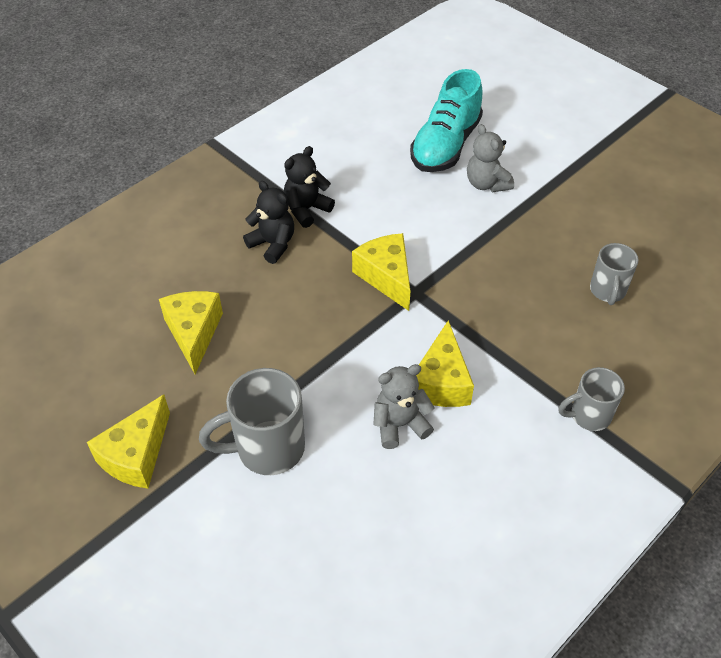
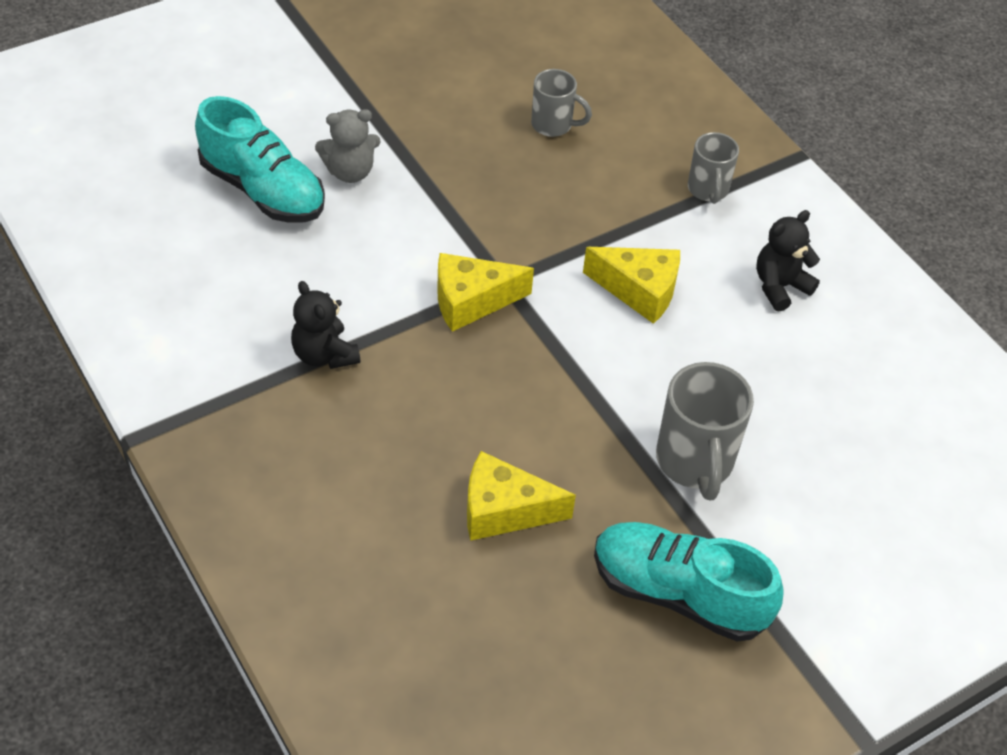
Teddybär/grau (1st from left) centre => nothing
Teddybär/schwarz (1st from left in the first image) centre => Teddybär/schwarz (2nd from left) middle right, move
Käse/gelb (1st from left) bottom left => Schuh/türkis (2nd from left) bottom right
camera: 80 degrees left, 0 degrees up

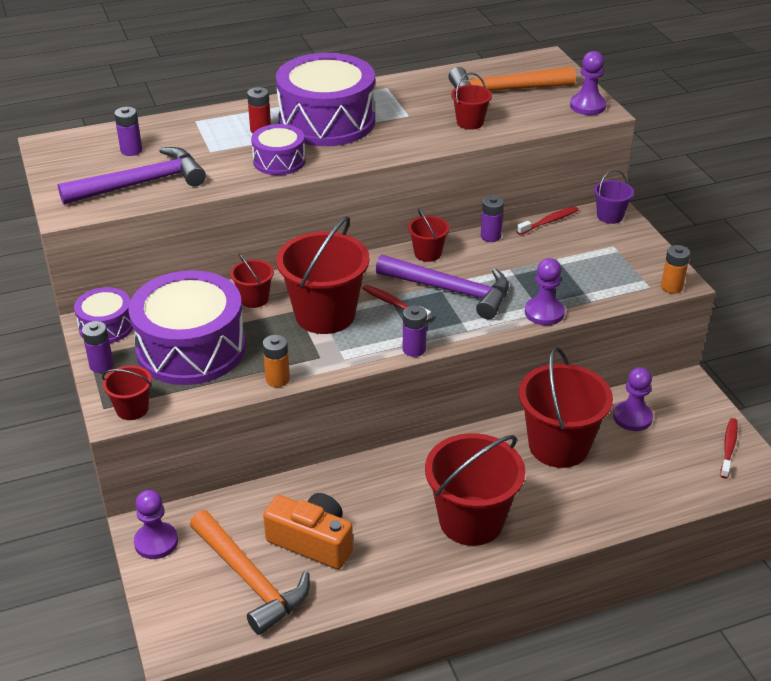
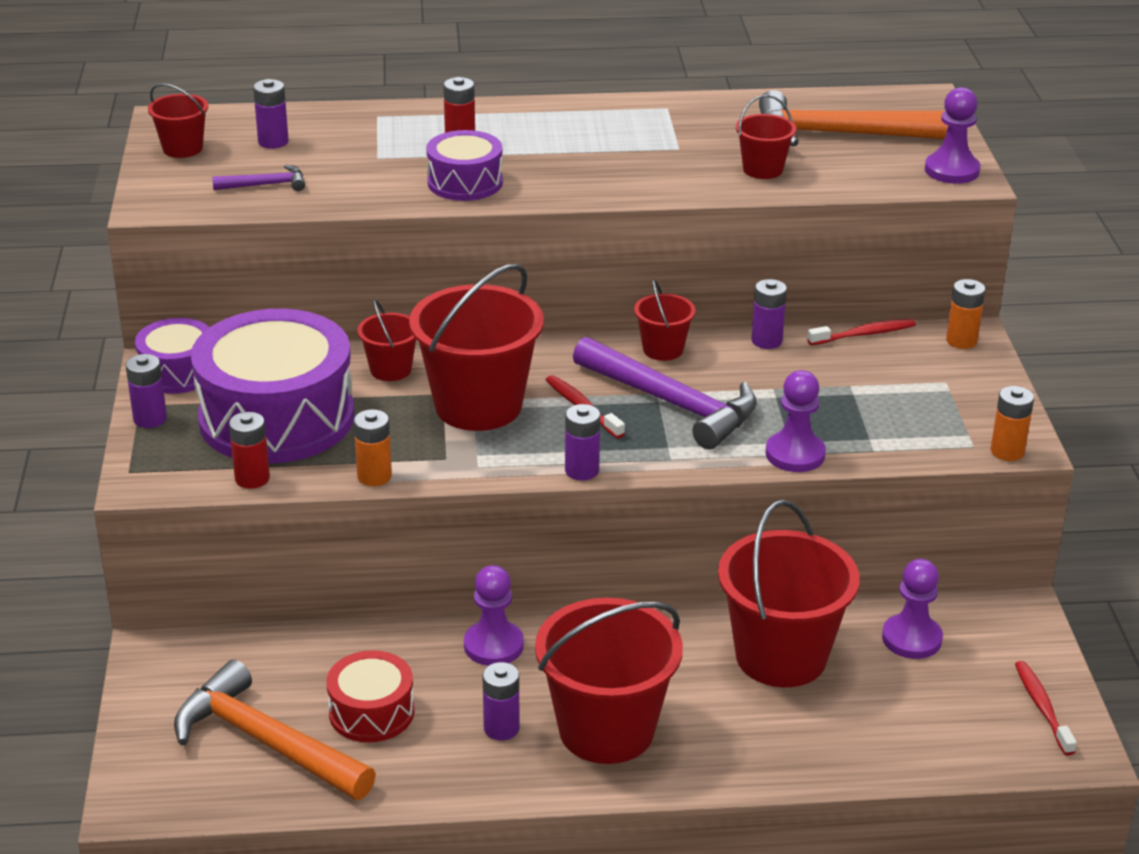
Trommel/lila (4th from left) top centre => nothing
nothing => Batterie/rot (1st from left) middle left
nothing => Batterie/lila (3rd from left) bottom centre
Eimer/rot (1st from left) middle left => Eimer/rot (1st from left) top left, move
Bauer/lila (1st from left) bottom left => Bauer/lila (1st from left) bottom centre, move
Kamera/orange bottom centre => Trommel/rot bottom left
Eimer/lila top right => Batterie/orange (2nd from left) middle right
Hammer/orange (1st from left) bottom left, 150 degrees clockwise
Zahnbürste/rot (3rd from left) middle right => Zahnbürste/rot (3rd from left) bottom right, 45 degrees counterclockwise
Hammer/lila (1st from left) top left, x0.46
camera: 15 degrees right, 5 degrees down

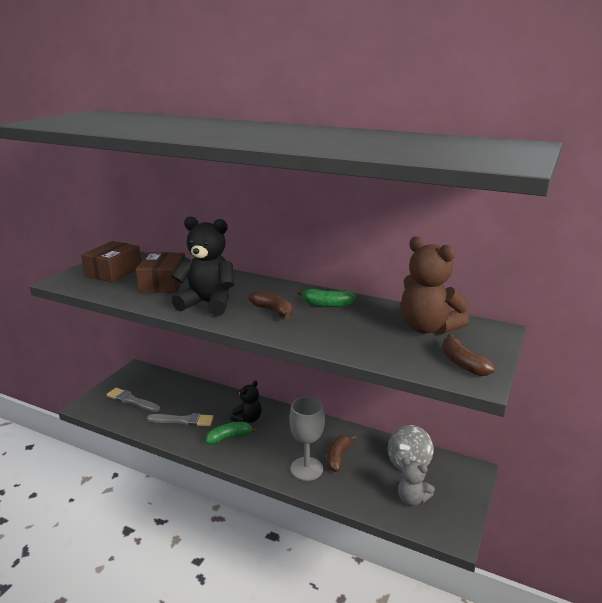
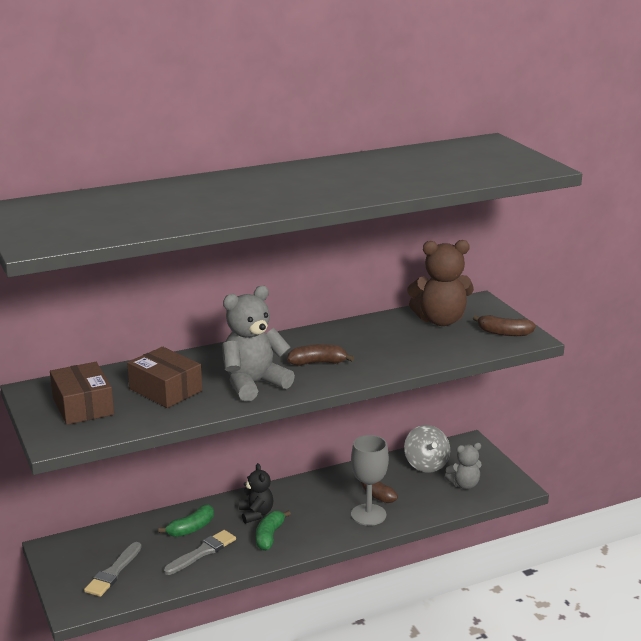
Banane/grün (2nd from left in the first image) centre => Banane/grün (1st from left) bottom left, move
Teddybär/schwarz (1st from left) centre => Teddybär/grau (1st from left) centre
Pinsel/grau (1st from left) middle left => Pinsel/grau (1st from left) bottom left, 45 degrees counterclockwise
camera: 50 degrees left, 0 degrees up

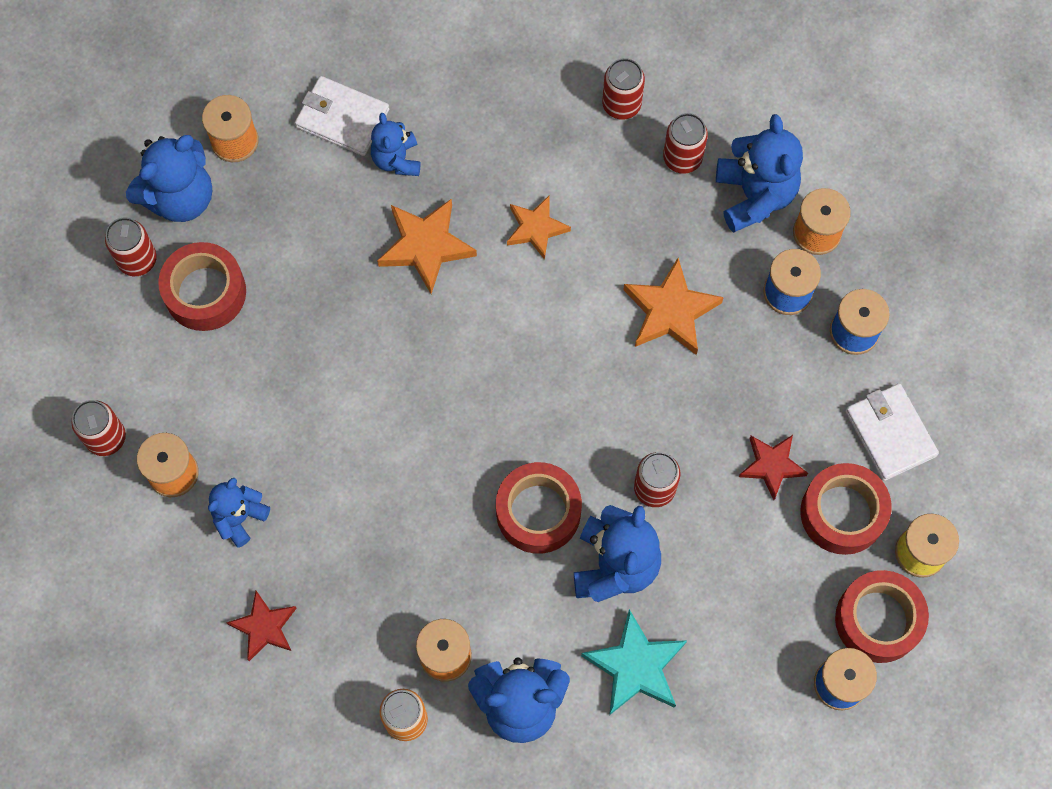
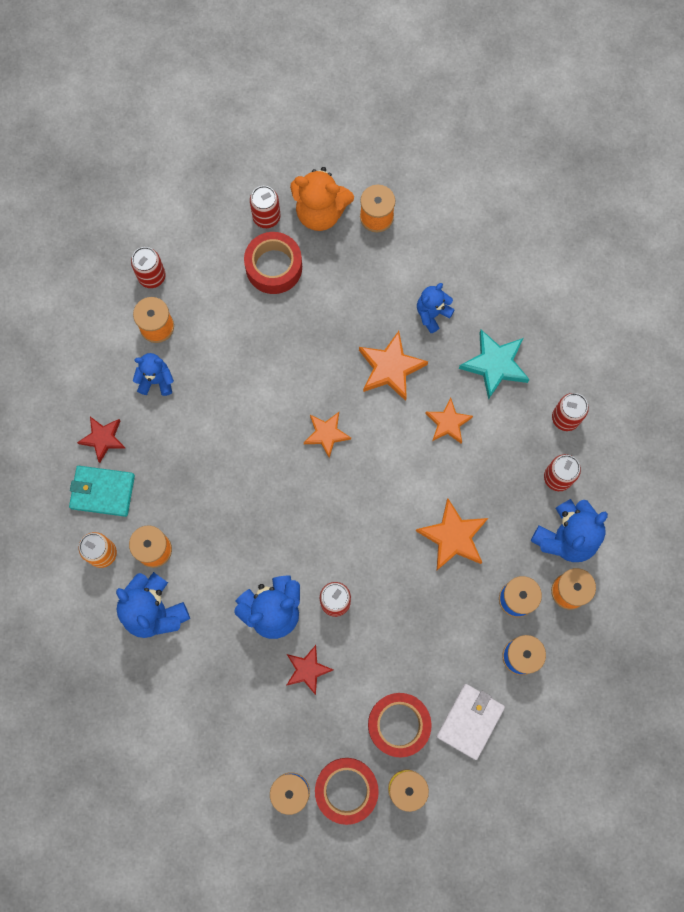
Geldbörse/weiß (1st from left) top left => nothing
Klebeband/rot (2nd from left) centre => nothing
nothing => Geldbörse/türkis middle left
nothing => Stern/orange (1st from left) centre
Stern/türkis bottom centre => Stern/türkis middle right, move
Stern/rot (2nd from left) middle right => Stern/rot (2nd from left) bottom centre, move
Teddybär/blau (1st from left) top left => Teddybär/orange top centre
camera: 55 degrees right, 5 degrees up

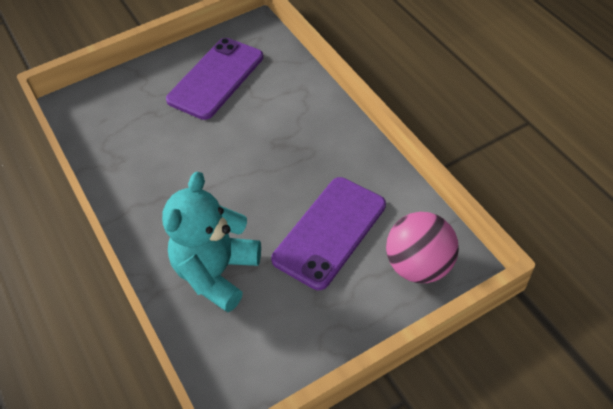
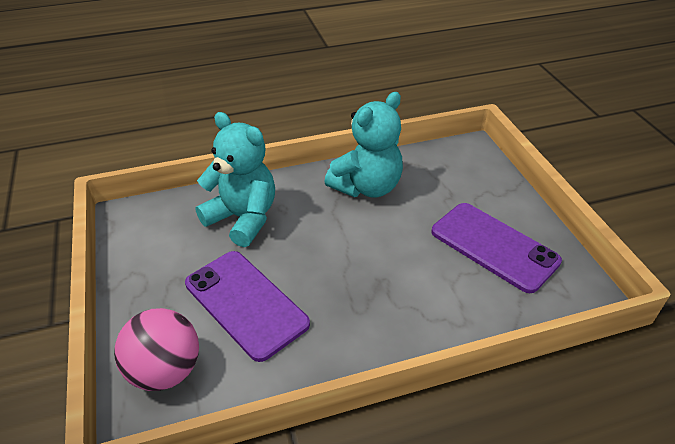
nothing => Teddybär/türkis (2nd from left) top centre
camera: 100 degrees right, 10 degrees down

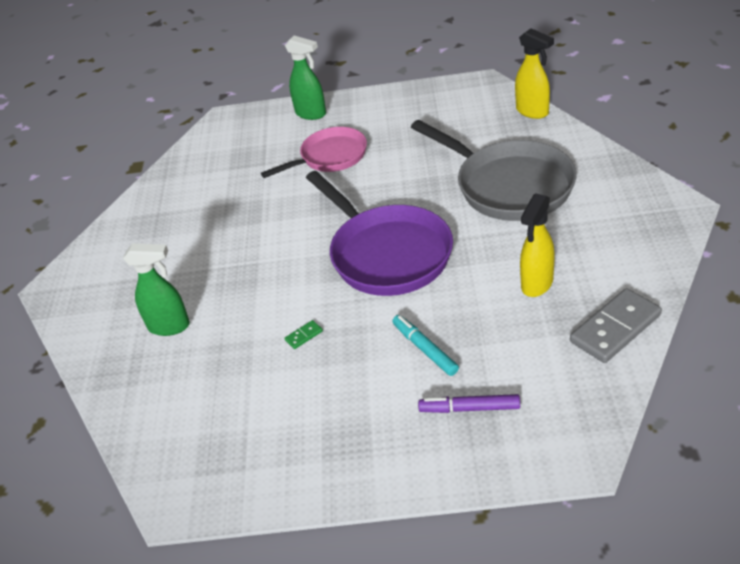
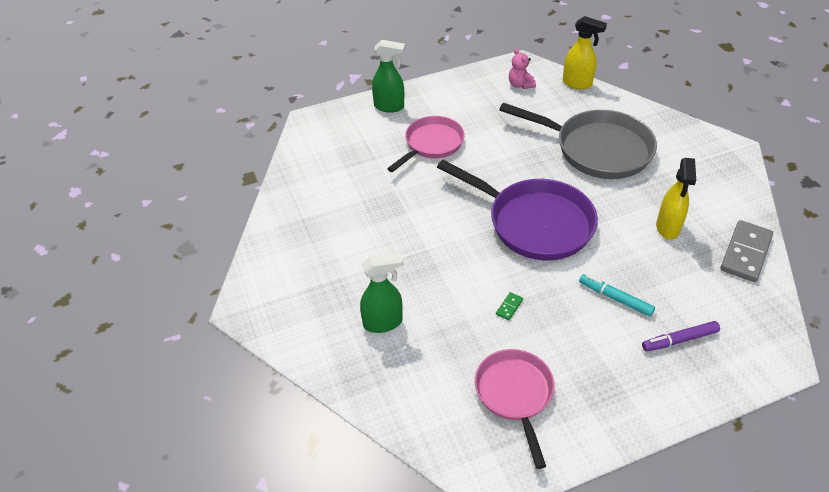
nothing => Pfanne/rosa (2nd from left) bottom centre
nothing => Teddybär/rosa top centre
camera: 25 degrees left, 5 degrees up

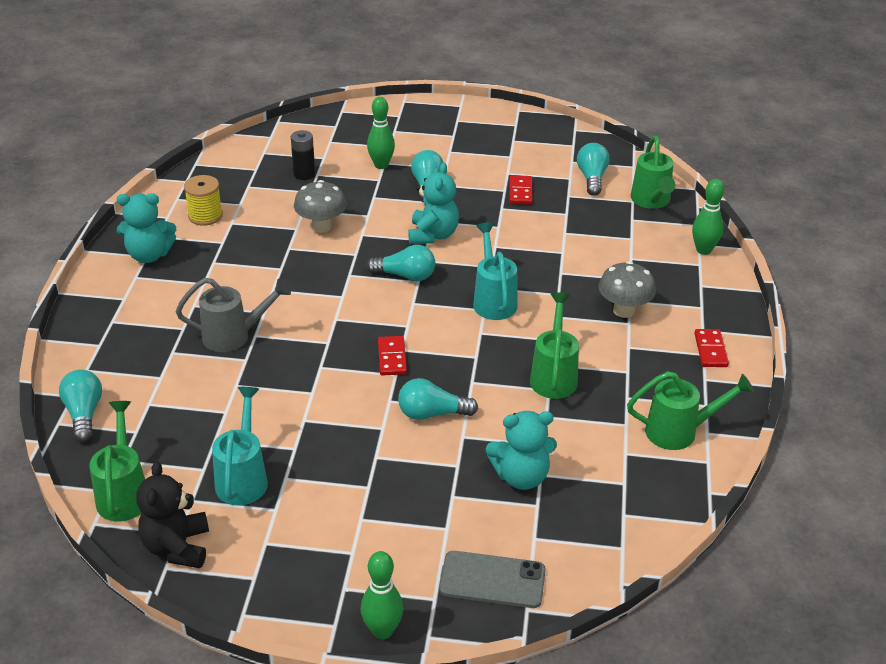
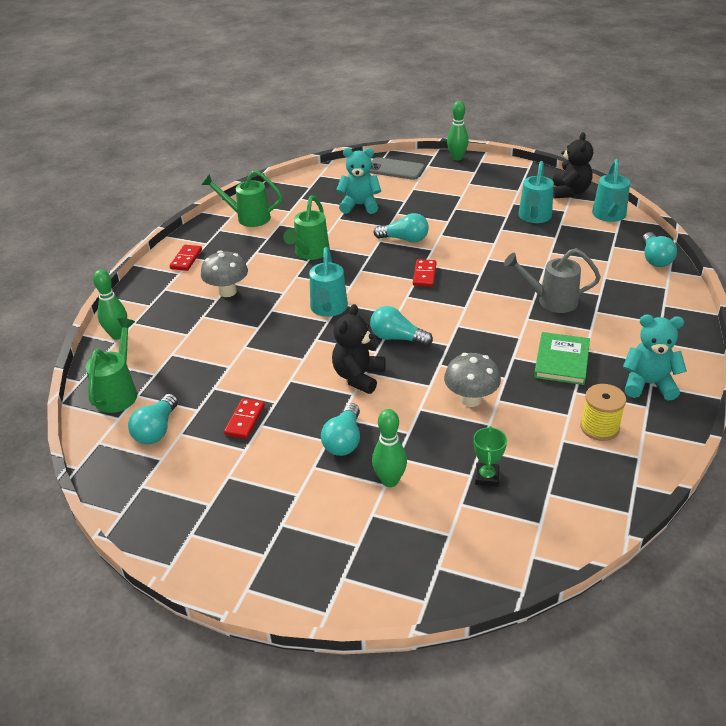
nothing => Buch/grün middle right
Batterie/schwarz top centre => Pokal/grün middle right
Gießkanne/grün (1st from left) bottom left => Gießkanne/türkis (3rd from left) top right
Teddybär/türkis (2nd from left) top centre => Teddybär/schwarz (1st from left) centre
camera: 165 degrees left, 0 degrees up

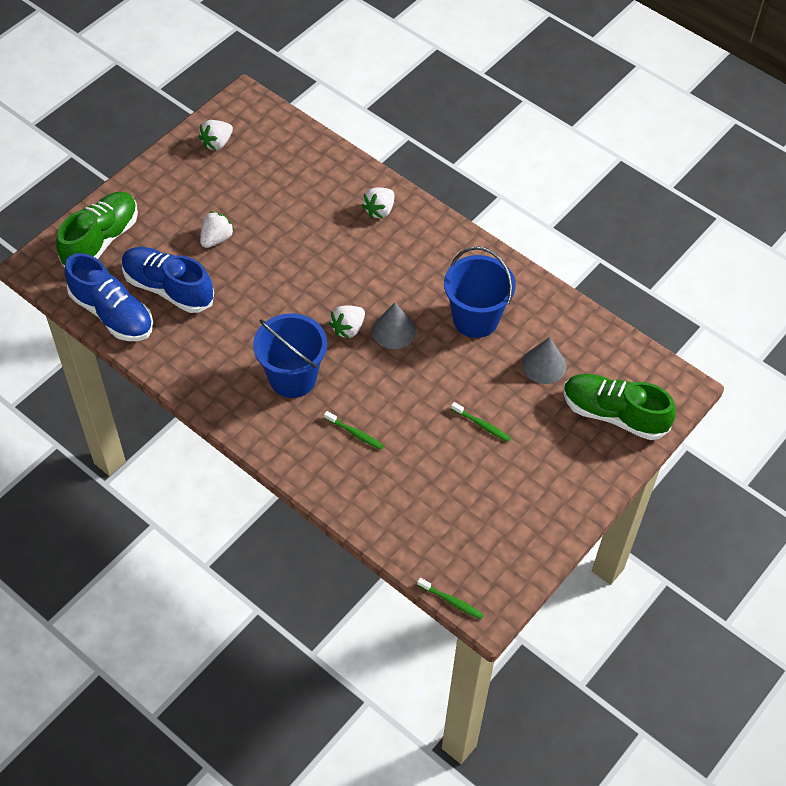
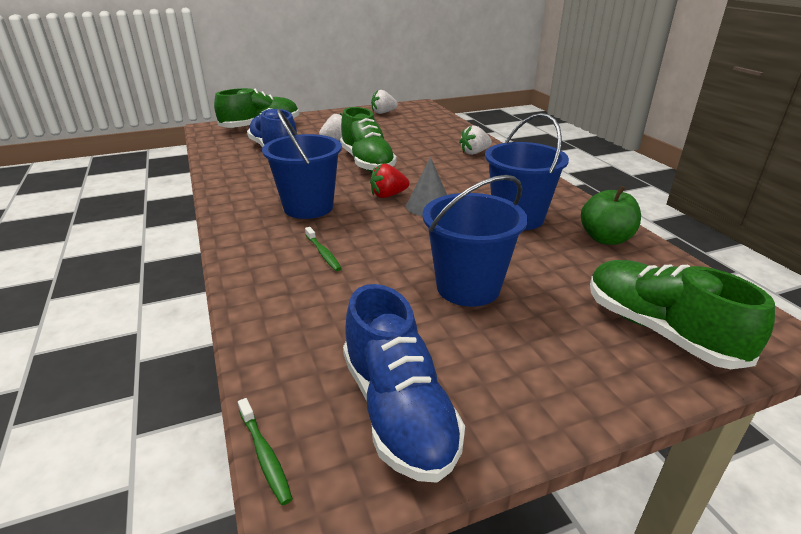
Kegel/grau (2nd from left) middle right => nothing
nothing => Schuh/grün (2nd from left) top centre
nothing => Apfel/grün middle right
Schuh/blau (1st from left in the first image) middle left => Schuh/blau (2nd from left) bottom centre, move
Zahnbürste/grün (3rd from left) centre => Eimer/blau (2nd from left) centre
Erdbeere/weiß (3rd from left) centre => Erdbeere/rot centre
camera: 30 degrees right, 25 degrees down

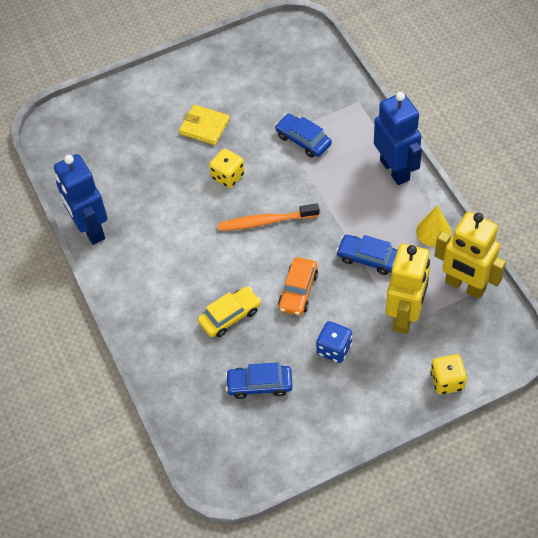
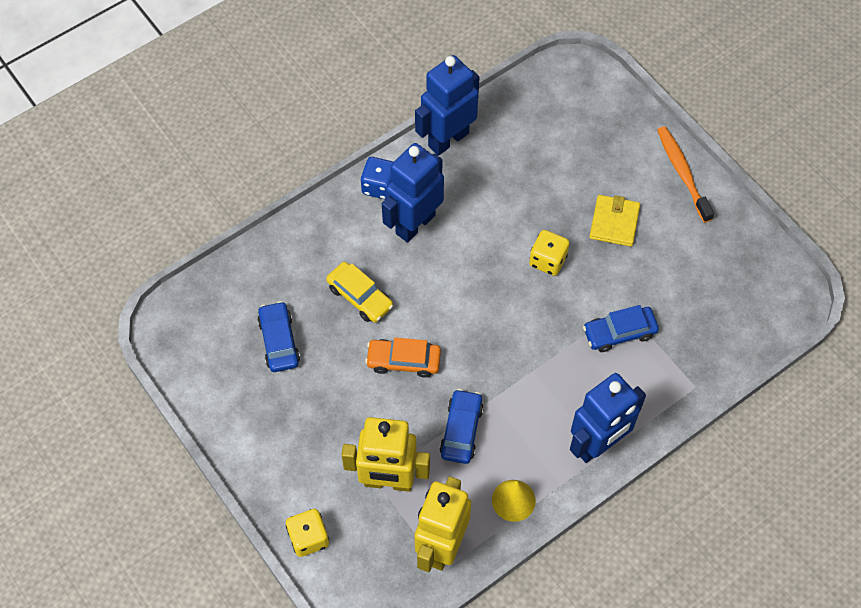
nothing => Roboter/blau (1st from left) top centre
Zahnbürste/orange centre => Zahnbürste/orange top right, move
Spielwürfel/blau centre => Spielwürfel/blau top centre, move
Auto/blau (2nd from left in the first image) top centre => Auto/blau (3rd from left) middle right, 135 degrees counterclockwise
camera: 75 degrees right, 5 degrees up

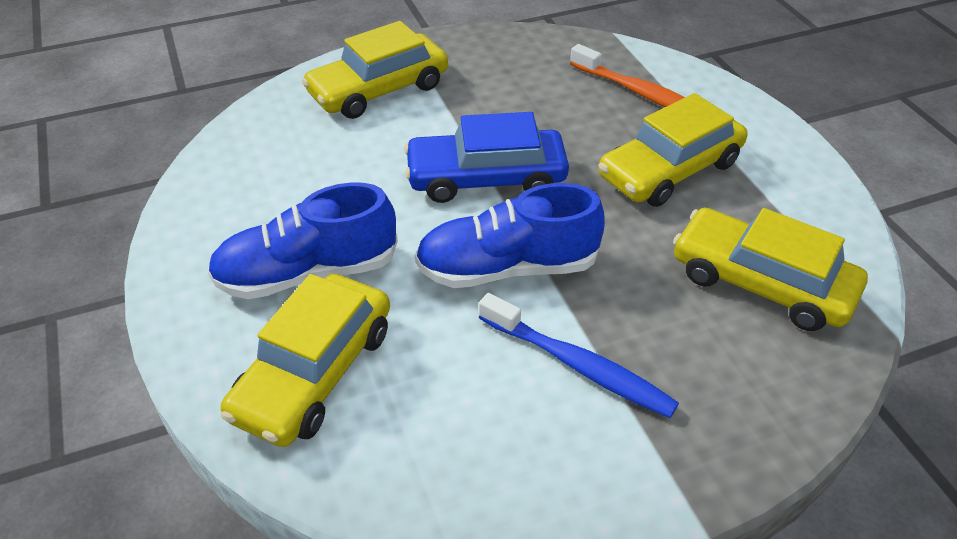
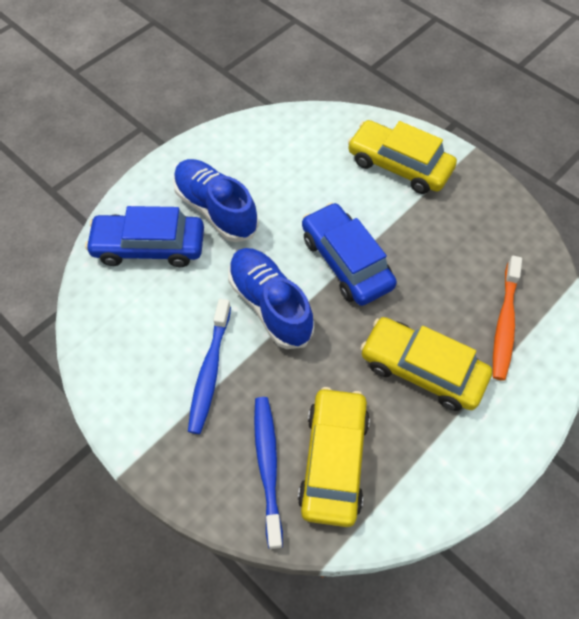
nothing => Zahnbürste/blau (2nd from left) bottom centre
Auto/gelb (1st from left) bottom left => Auto/blau (1st from left) middle left
camera: 65 degrees right, 15 degrees up

